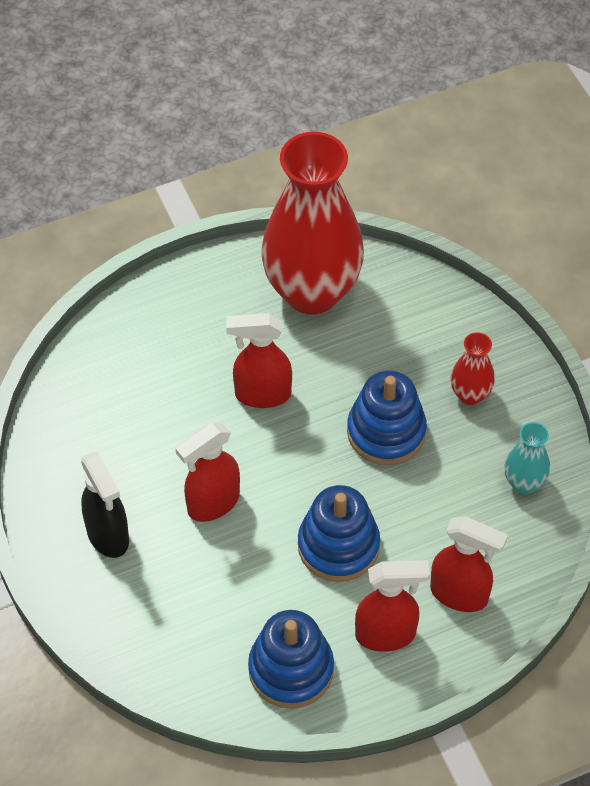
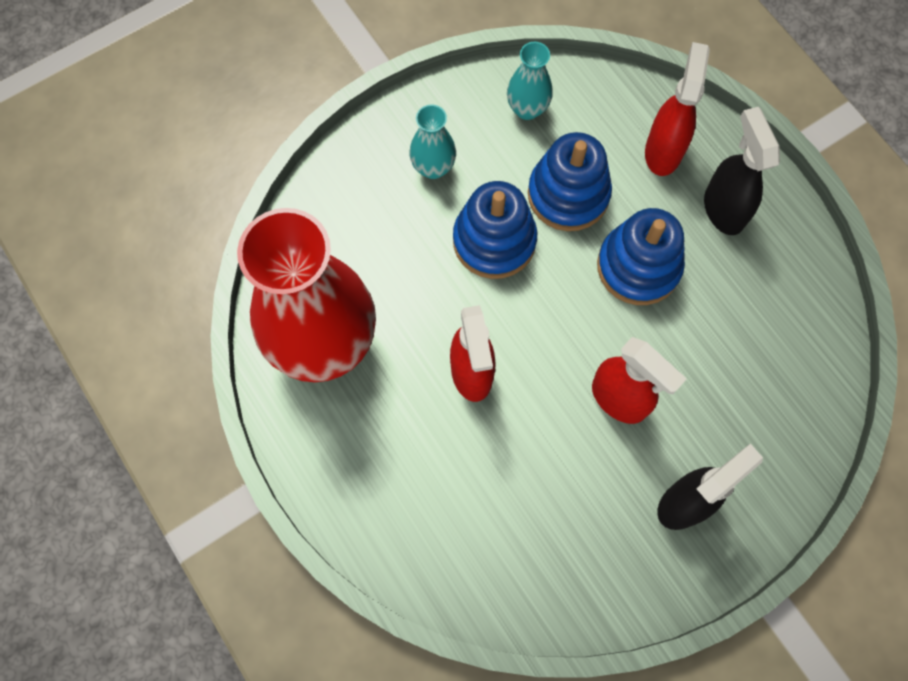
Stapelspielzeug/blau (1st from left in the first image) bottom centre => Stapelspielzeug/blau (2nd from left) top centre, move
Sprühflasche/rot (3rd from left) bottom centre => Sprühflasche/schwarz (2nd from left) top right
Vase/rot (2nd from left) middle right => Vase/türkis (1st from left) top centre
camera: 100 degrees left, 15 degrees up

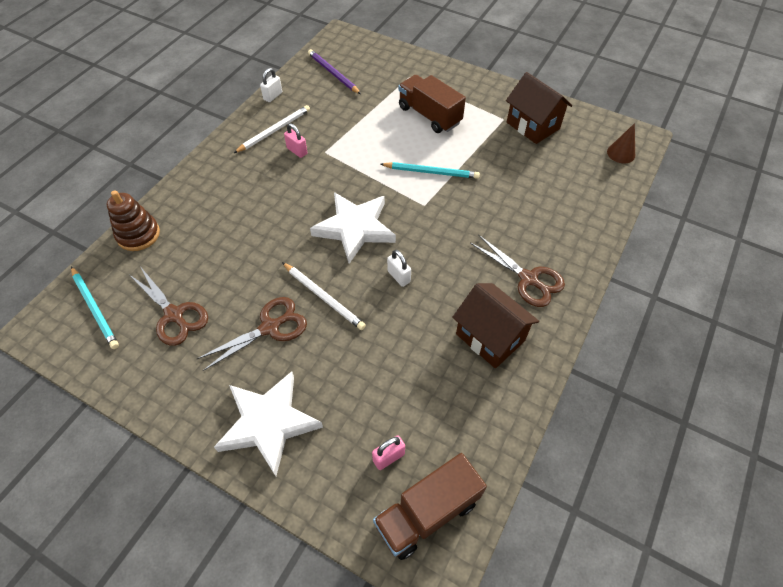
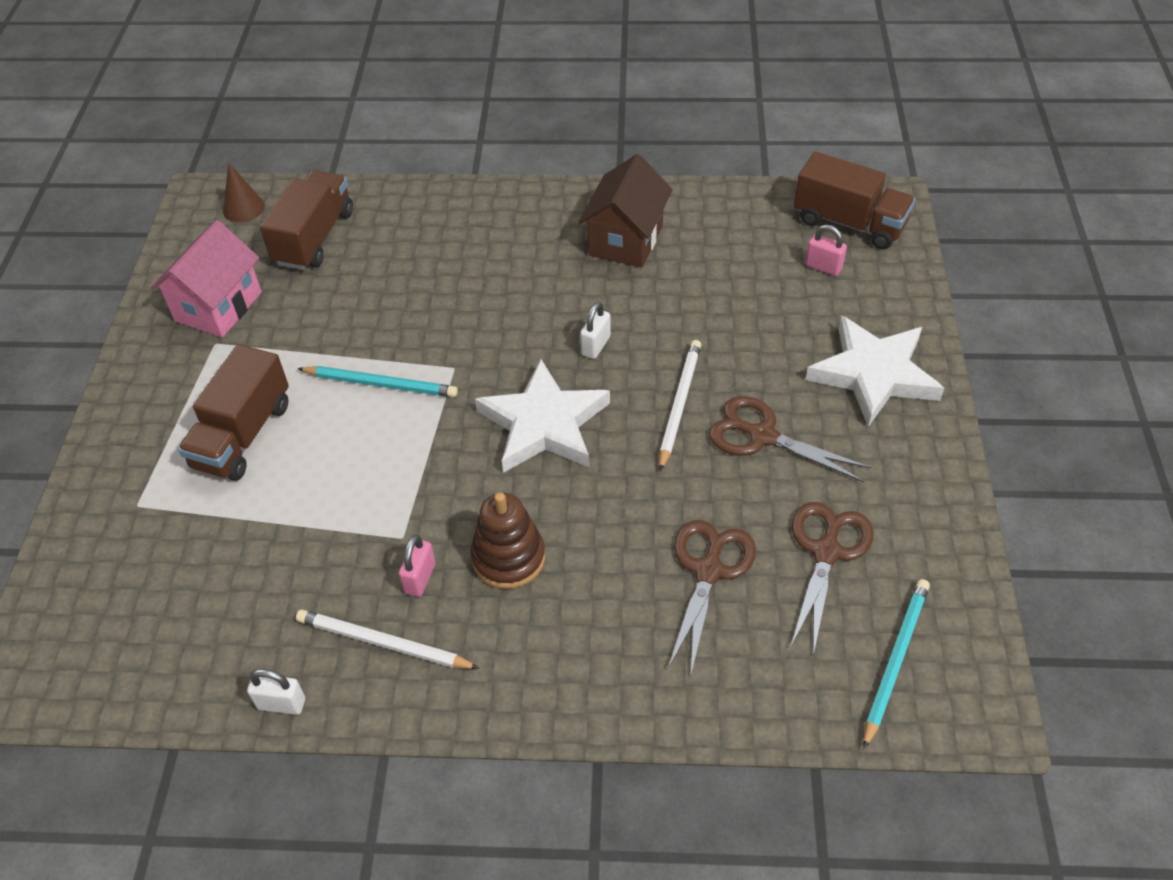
Bleistift/lila top centre => nothing
nothing => Lastwagen/braun (2nd from left) top left
Stapelspielzeug/braun middle left => Stapelspielzeug/braun centre, move
Schere/braun (3rd from left in the first image) centre => Schere/braun (1st from left) bottom centre, move
Haus/braun (2nd from left) top right => Haus/rosa top left
Bleistift/türkis (2nd from left in the first image) top centre => Bleistift/türkis (1st from left) middle left, 120 degrees clockwise
camera: 115 degrees left, 5 degrees down

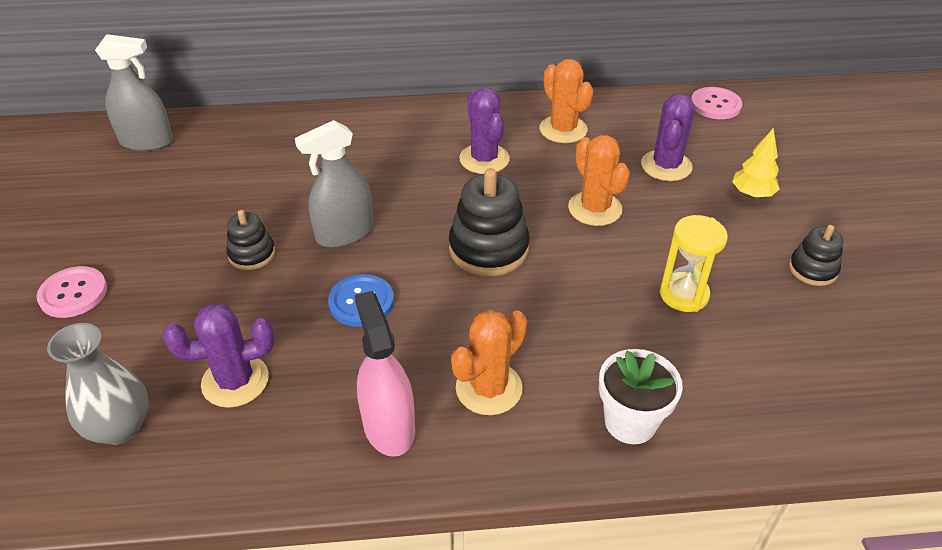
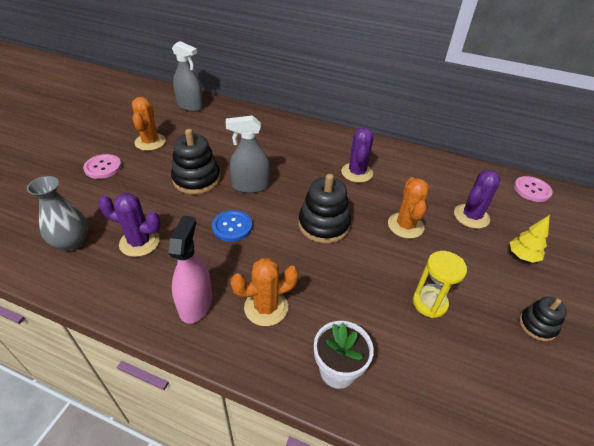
Kaktus/orange (2nd from left in the first image) top centre => Kaktus/orange (1st from left) top left, move
Stapelspielzeug/schwarz (1st from left) middle left, x1.74
camera: 25 degrees right, 0 degrees up

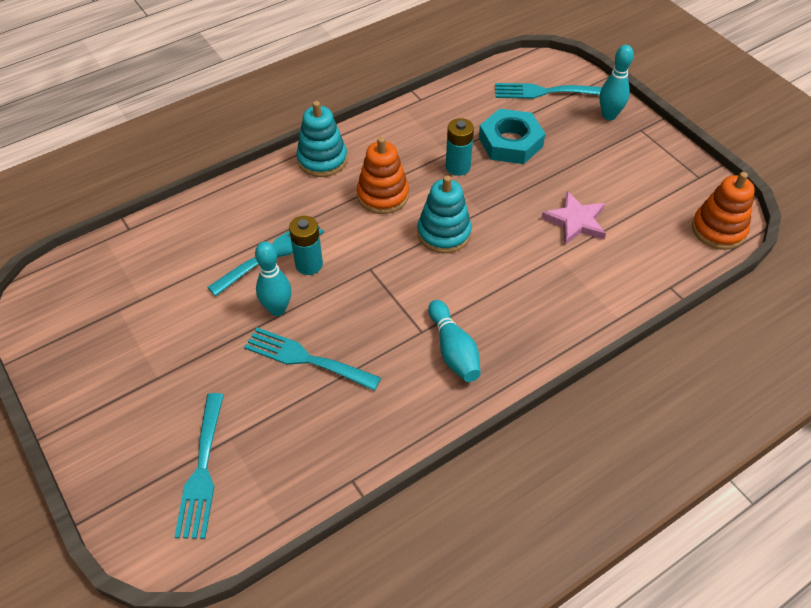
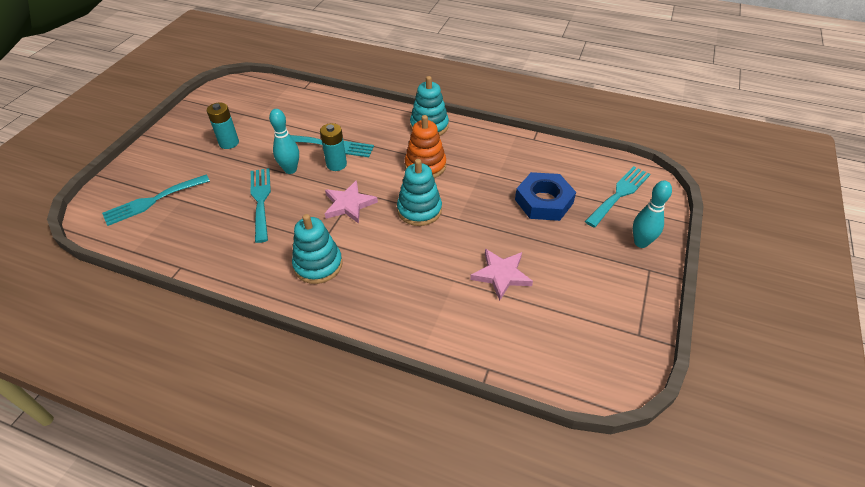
Stapelspielzeug/orange (2nd from left) middle right => nothing
nothing => Stern/rosa (1st from left) centre
Batterie/türkis (2nd from left in the first image) top centre => Batterie/türkis (1st from left) top left, move
Bowlingkegel/türkis (2nd from left) centre => Stapelspielzeug/türkis (1st from left) centre
Sechskantmutter/türkis top centre => Sechskantmutter/blau centre
Gabel/türkis (4th from left) top right => Gabel/türkis (4th from left) middle right, 75 degrees clockwise
camera: 55 degrees right, 5 degrees down

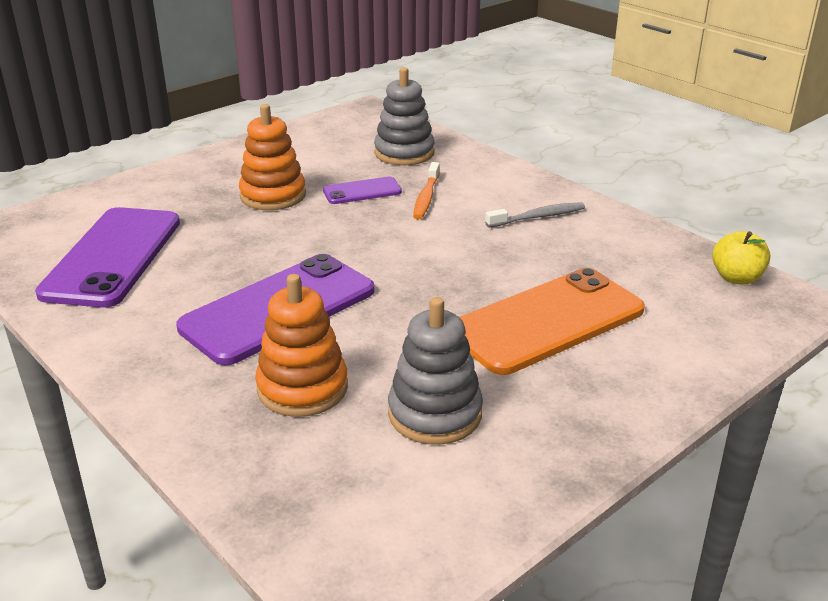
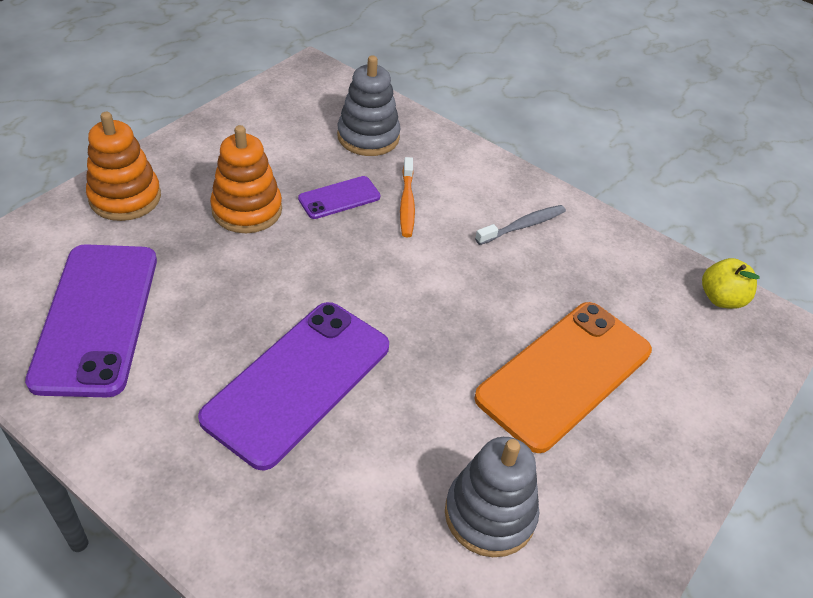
Stapelspielzeug/orange (2nd from left in the first image) centre => Stapelspielzeug/orange (1st from left) top left, move
camera: 15 degrees left, 15 degrees up

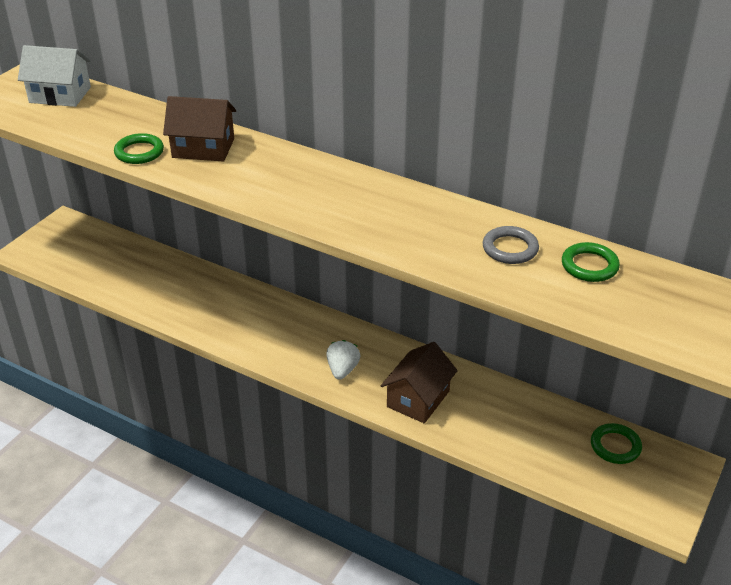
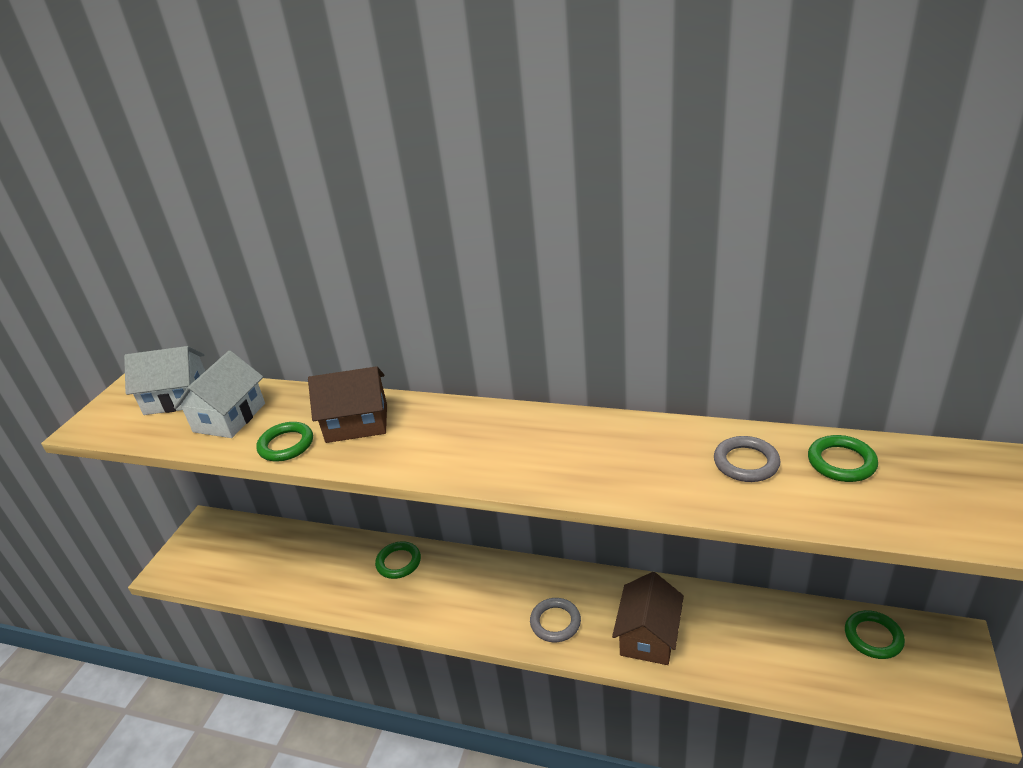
nothing => Haus/weiß (2nd from left) middle left
nothing => Ring/grün (2nd from left) bottom centre
Erdbeere/weiß centre => Ring/grau (1st from left) bottom centre
camera: 10 degrees left, 5 degrees down

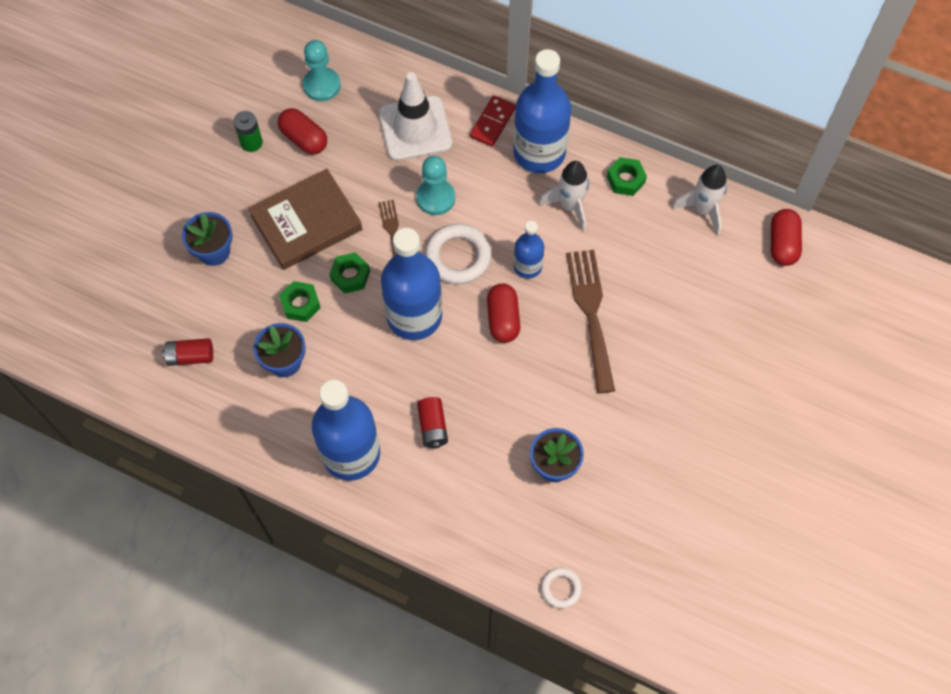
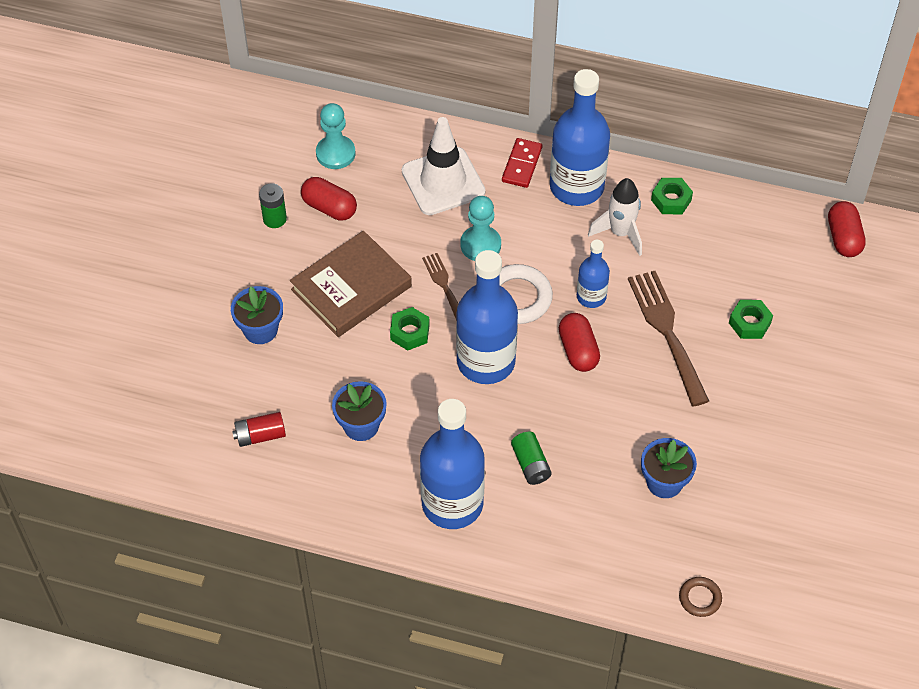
Rakete/weiß (2nd from left) top right => nothing
Sechskantmutter/grün (1st from left in the first image) middle left => Sechskantmutter/grün (3rd from left) middle right, move
Batterie/rot (2nd from left) centre => Batterie/grün (2nd from left) centre
Ring/weiß (2nd from left) bottom centre => Ring/braun bottom right
camera: 10 degrees left, 10 degrees down

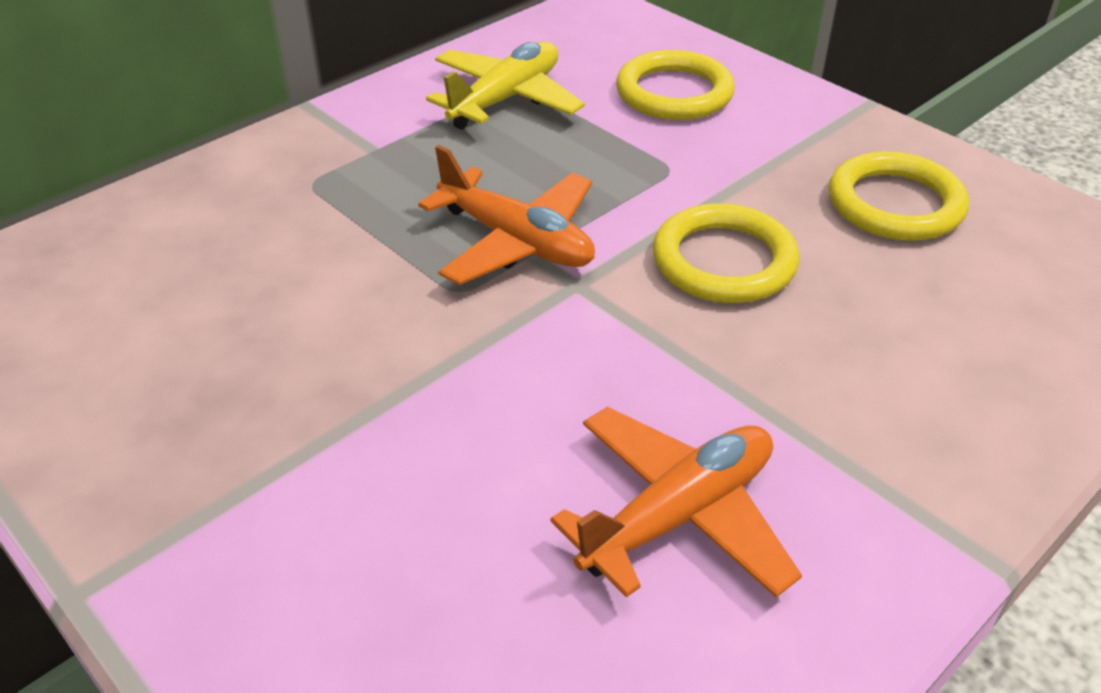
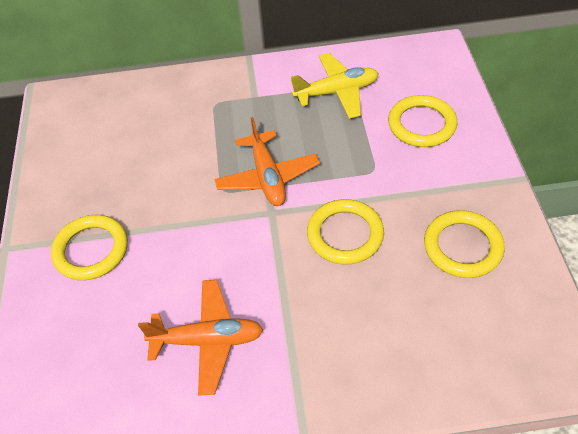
nothing => Ring/gelb (1st from left) middle left
camera: 40 degrees right, 10 degrees up

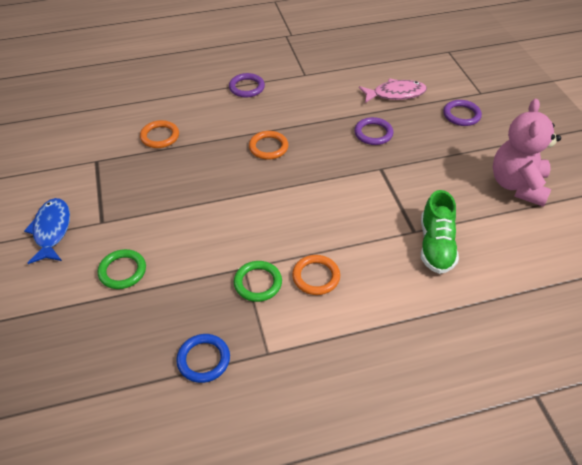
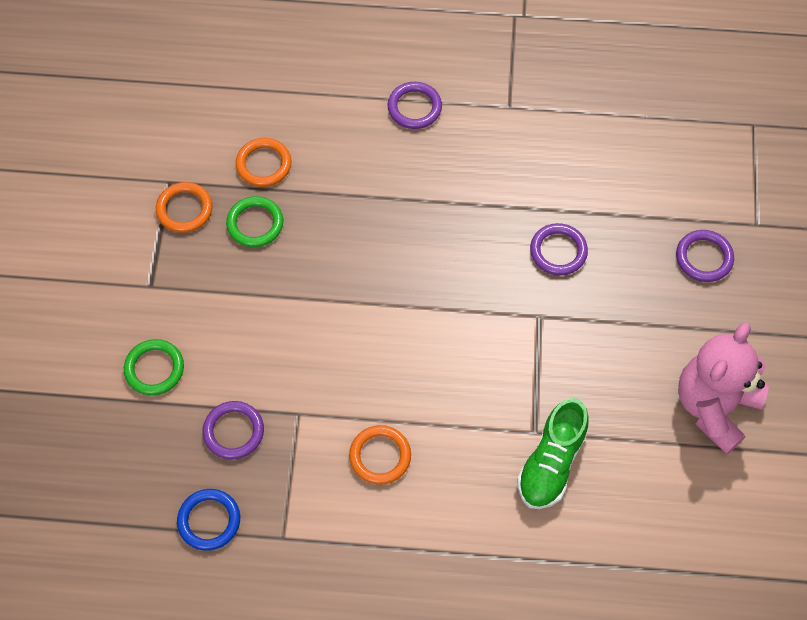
Fisch/blau middle left => nothing
Fisch/rosa top right => nothing
nothing => Ring/lila (1st from left) bottom left
Ring/grün (2nd from left) centre => Ring/grün (2nd from left) middle left, move
Ring/orange (2nd from left in the first image) top centre => Ring/orange (1st from left) middle left, move
camera: 20 degrees right, 15 degrees up

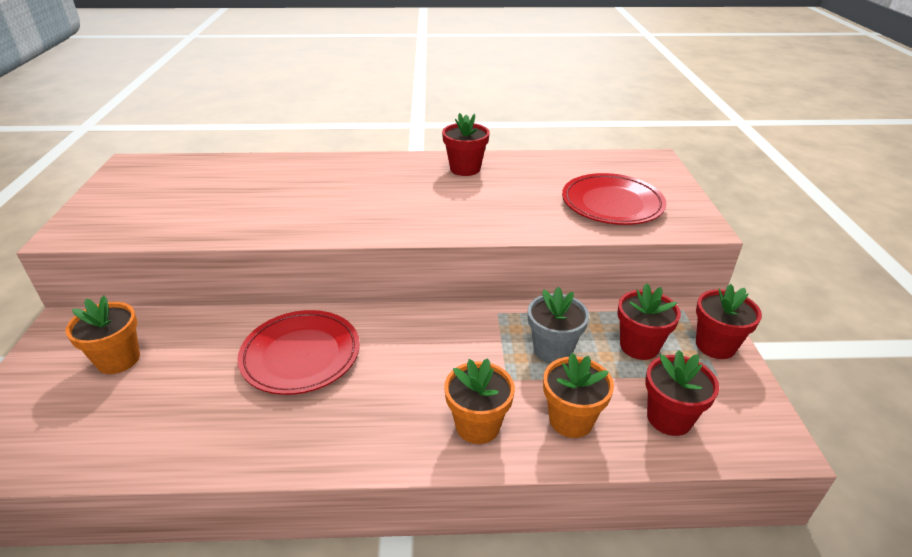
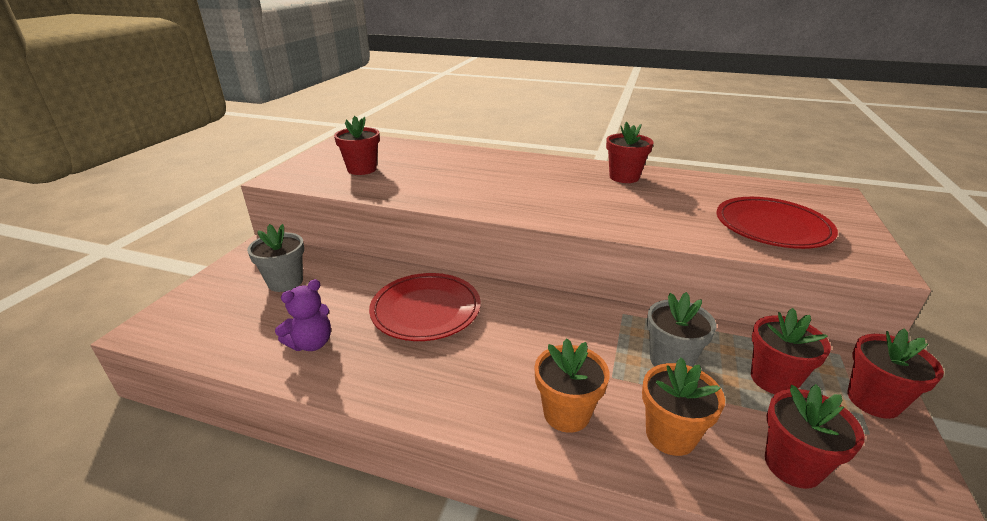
nothing => Teddybär/lila middle left
nothing => Blumentopf/rot (1st from left) top centre
Blumentopf/orange (1st from left) middle left => Blumentopf/grau (1st from left) middle left
camera: 20 degrees right, 5 degrees down

